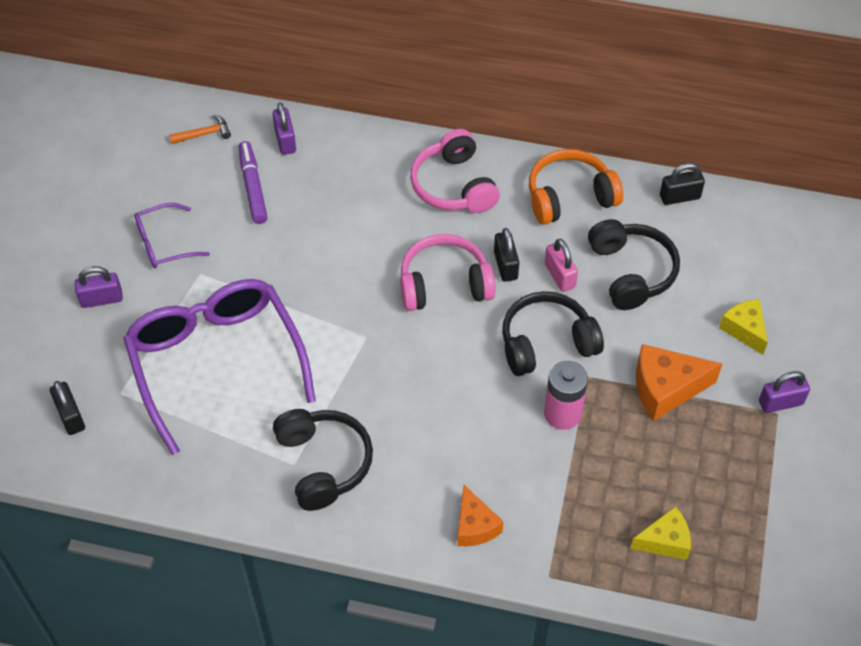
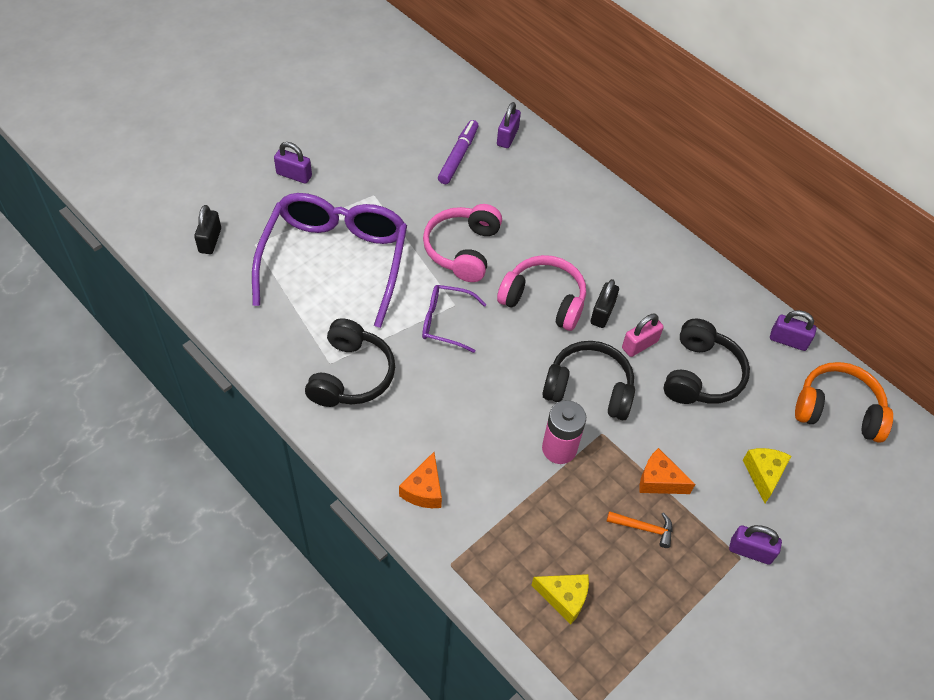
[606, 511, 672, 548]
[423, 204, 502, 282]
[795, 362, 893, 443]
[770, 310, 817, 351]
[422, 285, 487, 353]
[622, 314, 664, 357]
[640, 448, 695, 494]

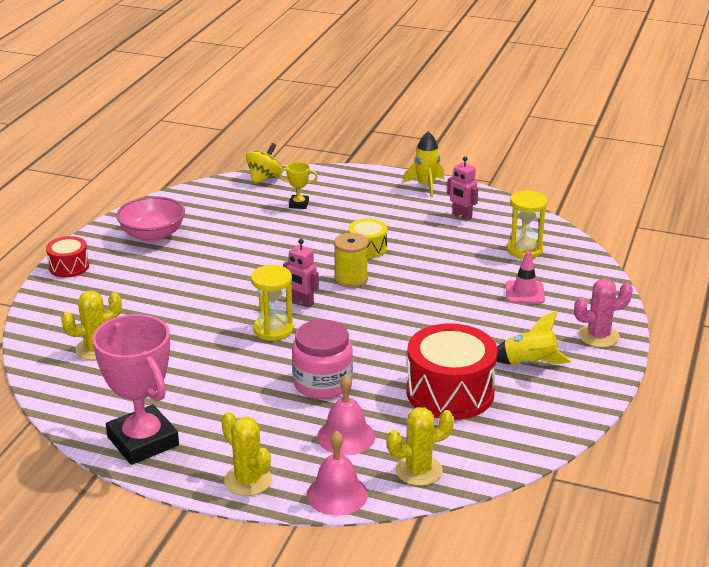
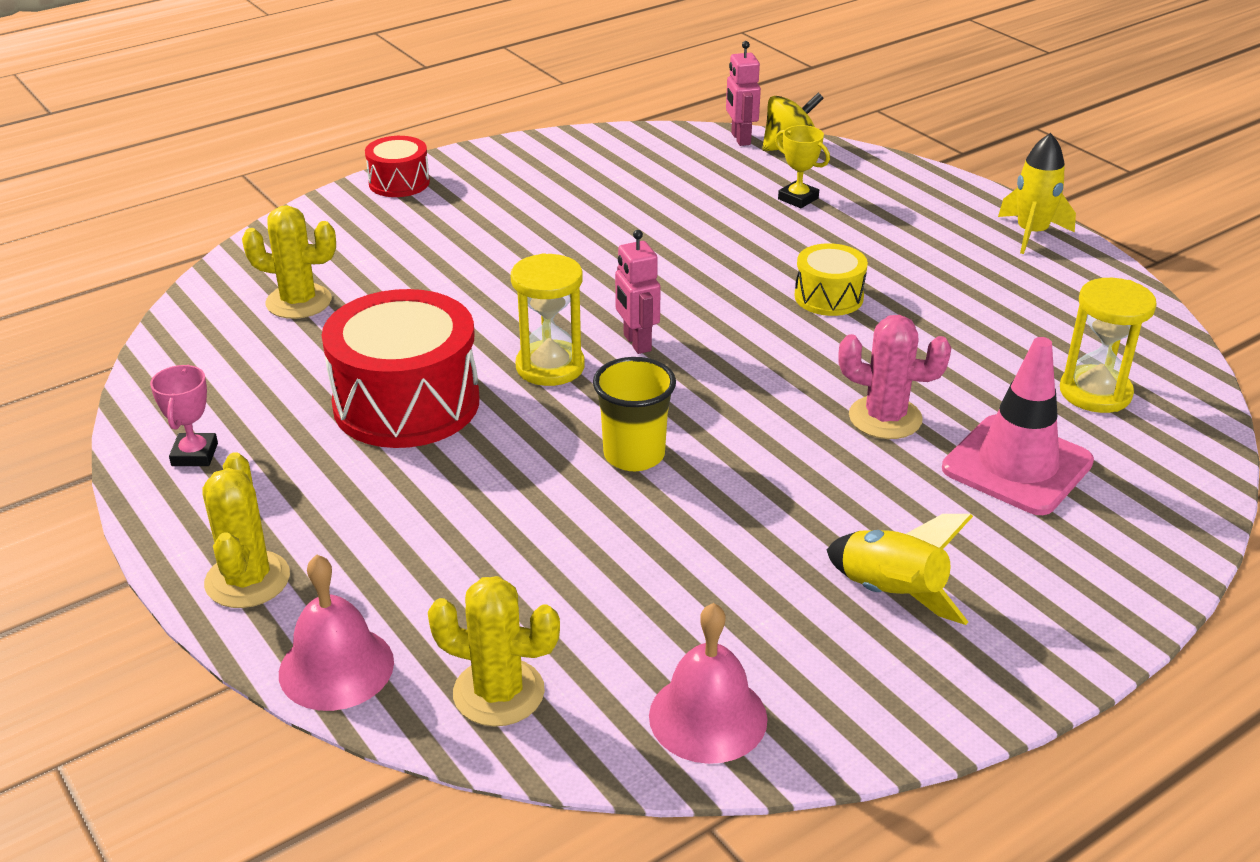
[726, 41, 761, 146]
[116, 196, 185, 242] (first image)
[334, 233, 368, 288] (first image)
[942, 337, 1094, 515]
[838, 315, 951, 439]
[150, 365, 218, 466]
[292, 320, 353, 399] (first image)
[322, 289, 479, 448]
[649, 603, 768, 764]
[593, 357, 676, 471]

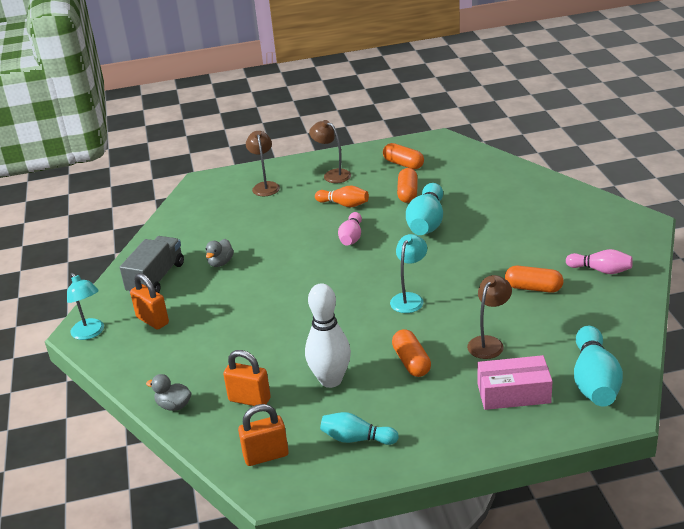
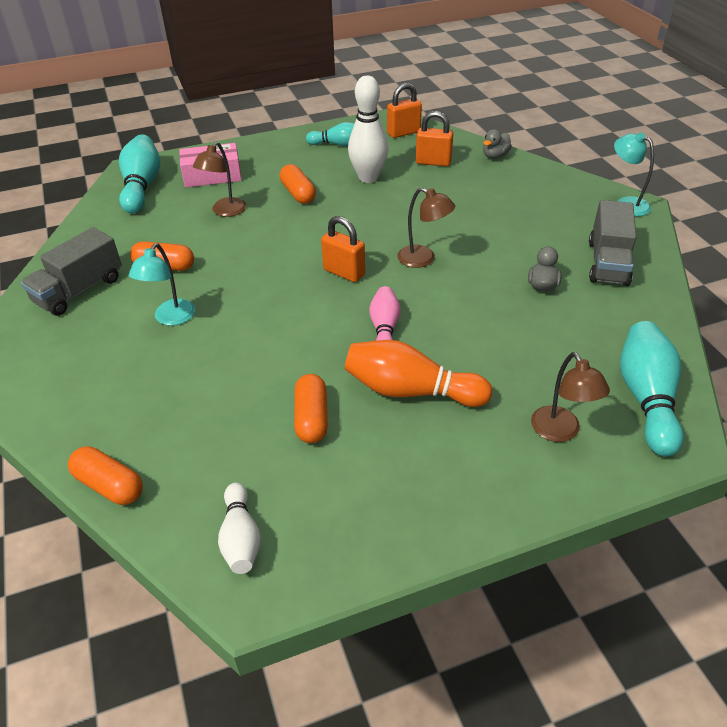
[397, 187, 455, 268]
[68, 446, 143, 505]
[620, 321, 684, 456]
[345, 340, 492, 407]
[129, 243, 195, 326]
[21, 227, 122, 316]
[321, 216, 365, 282]
[483, 129, 512, 159]
[218, 483, 261, 574]

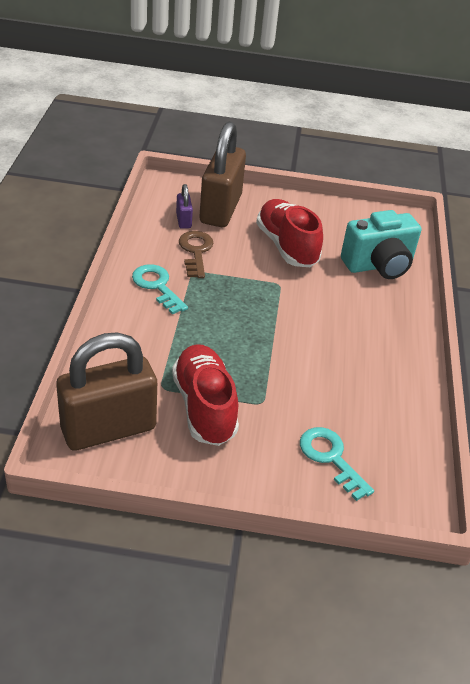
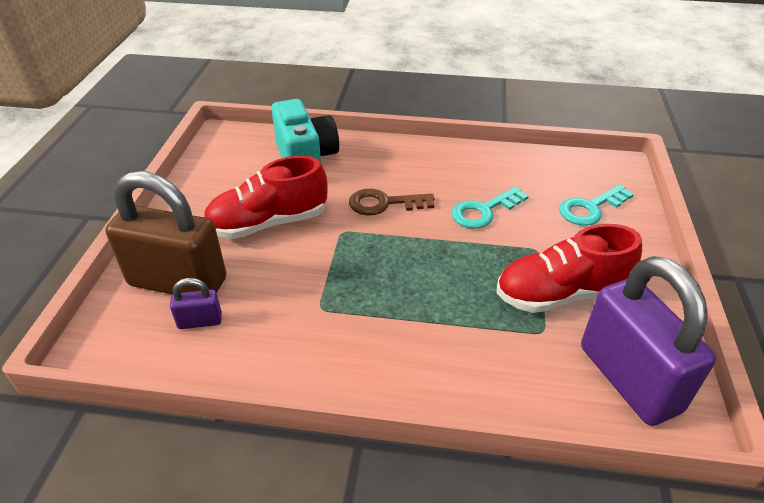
[349, 188, 435, 216]
[451, 186, 528, 229]
[581, 256, 716, 426]

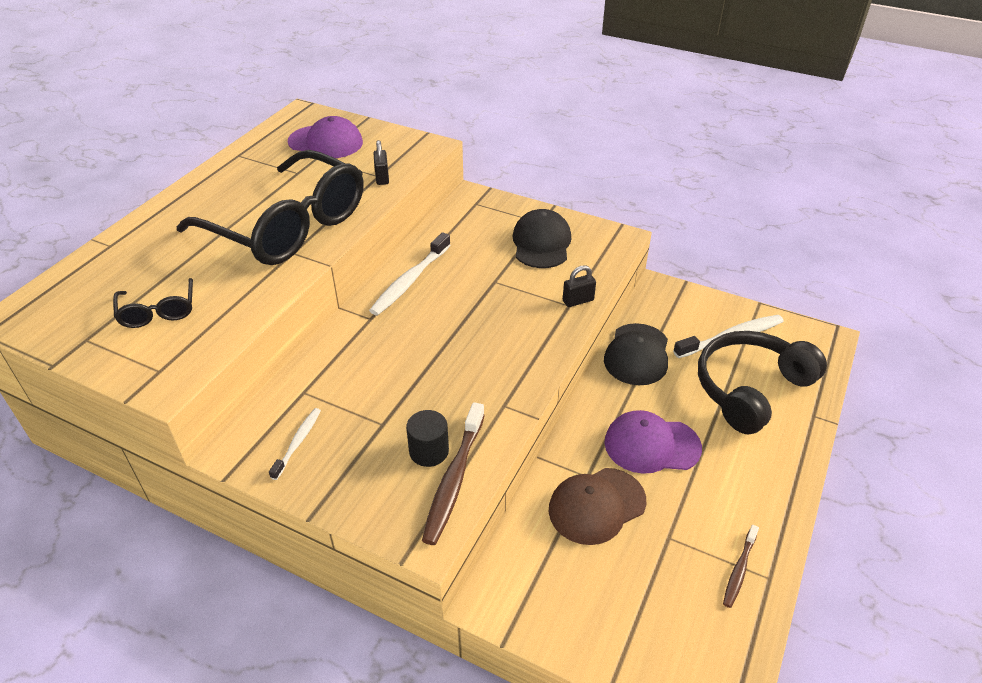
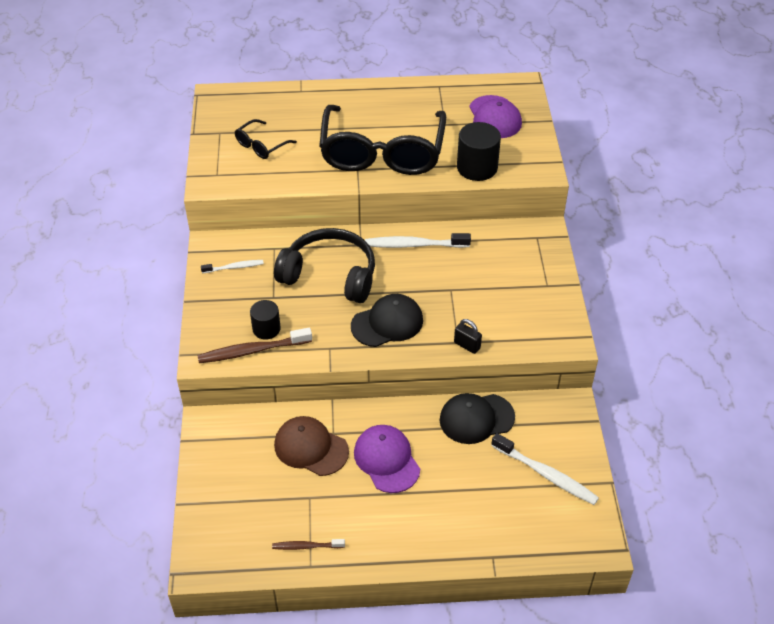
[457, 122, 501, 181]
[351, 294, 423, 347]
[274, 228, 375, 303]

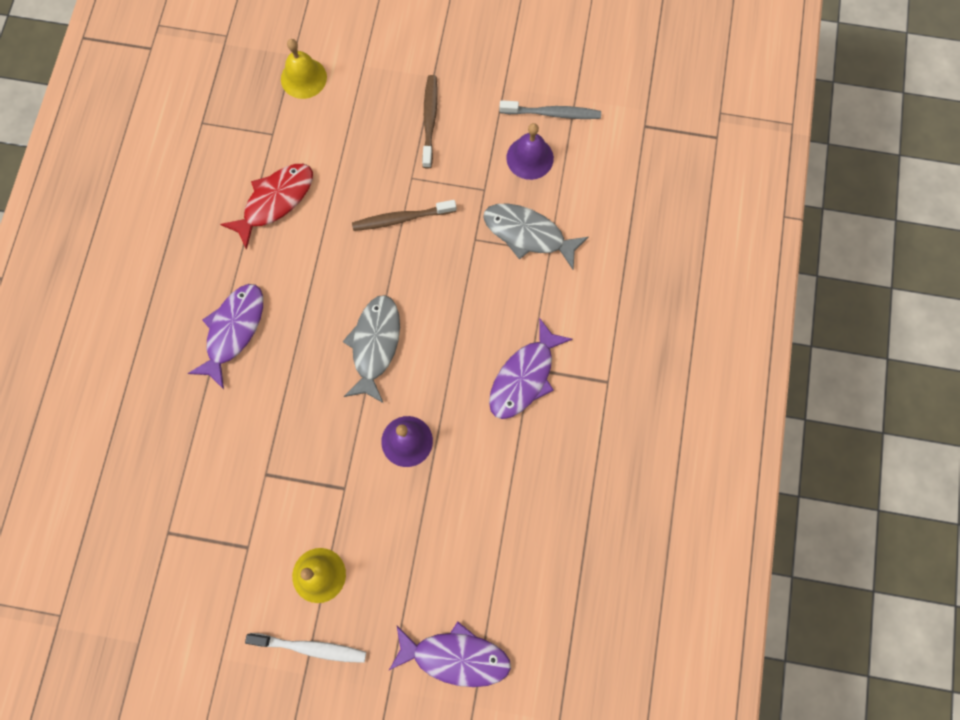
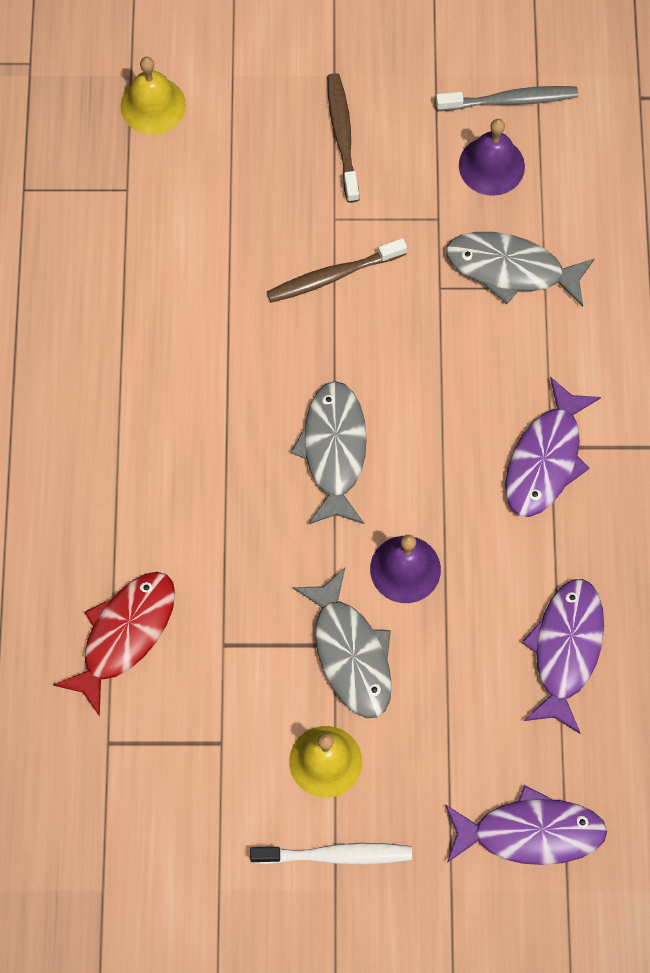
[53, 572, 175, 716]
[522, 579, 604, 734]
[293, 568, 392, 718]

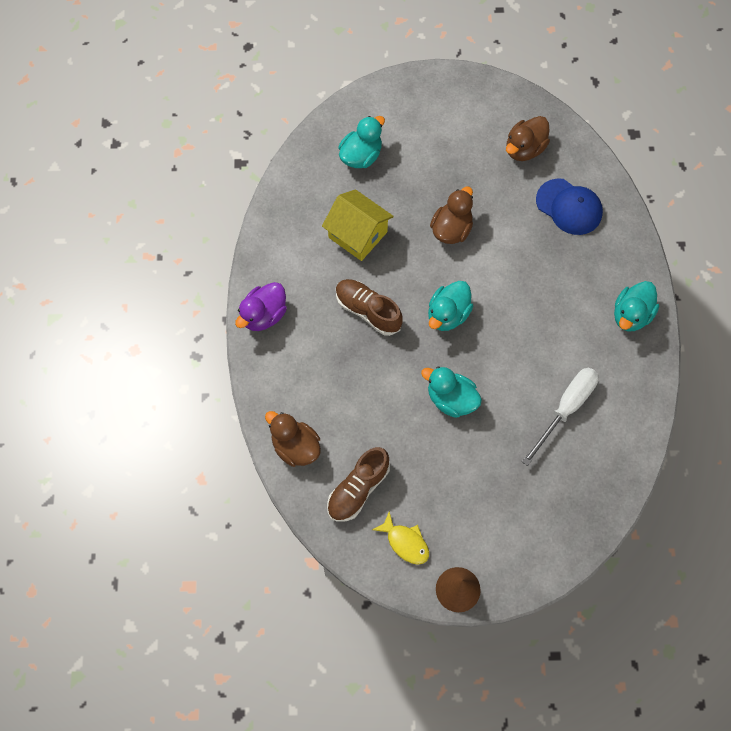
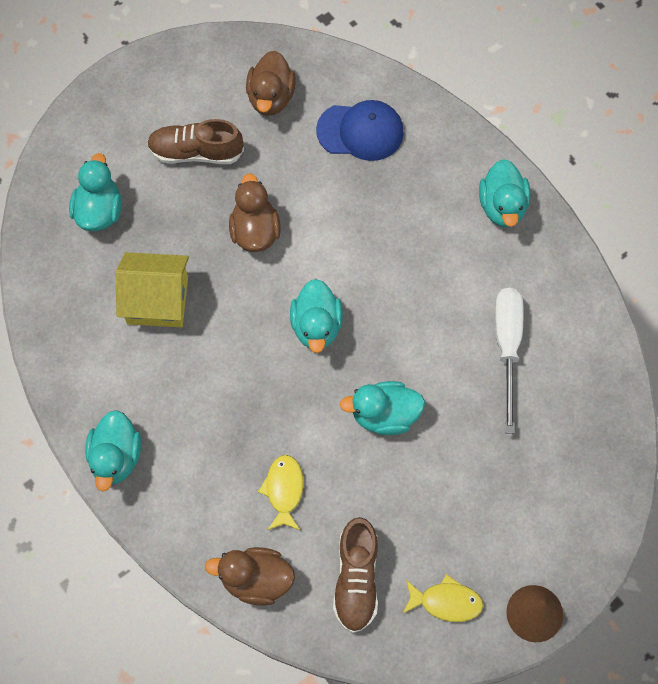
[147, 119, 244, 164]
[85, 410, 141, 492]
[258, 455, 304, 531]

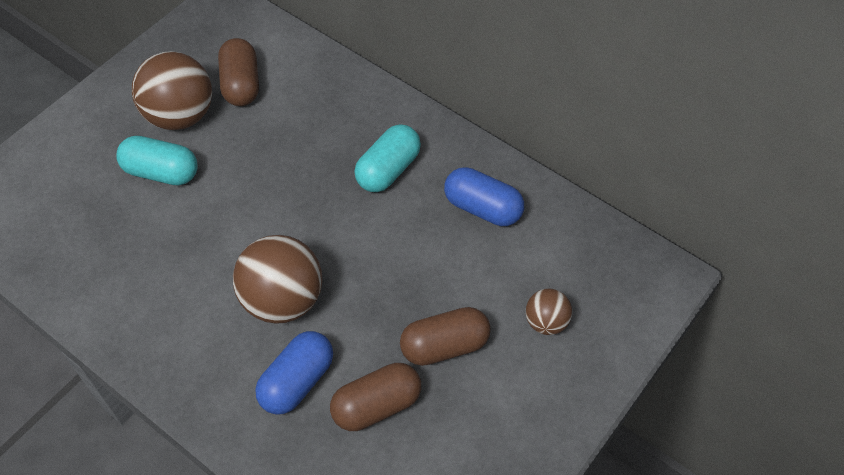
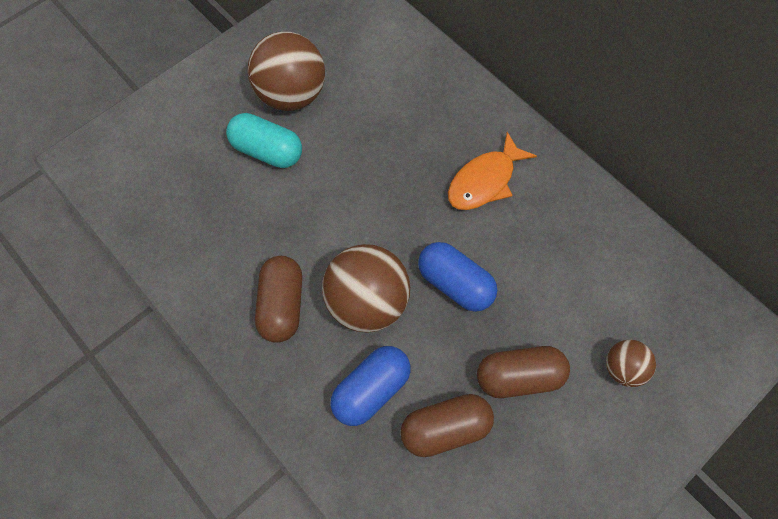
[255, 256, 302, 343]
[448, 132, 537, 210]
[418, 242, 497, 312]

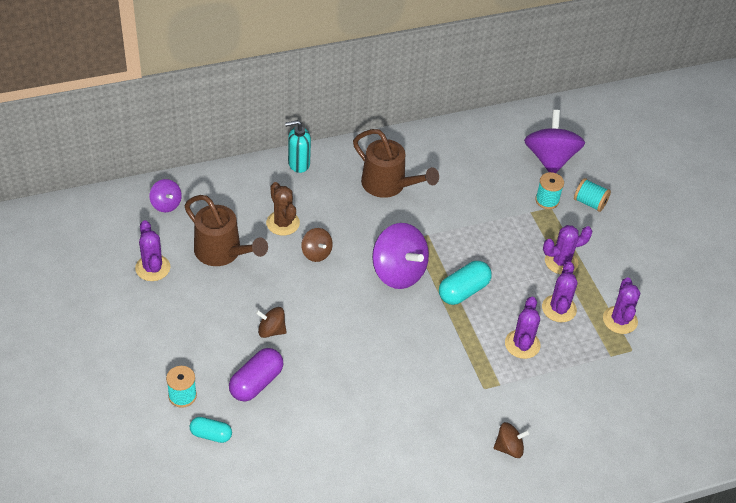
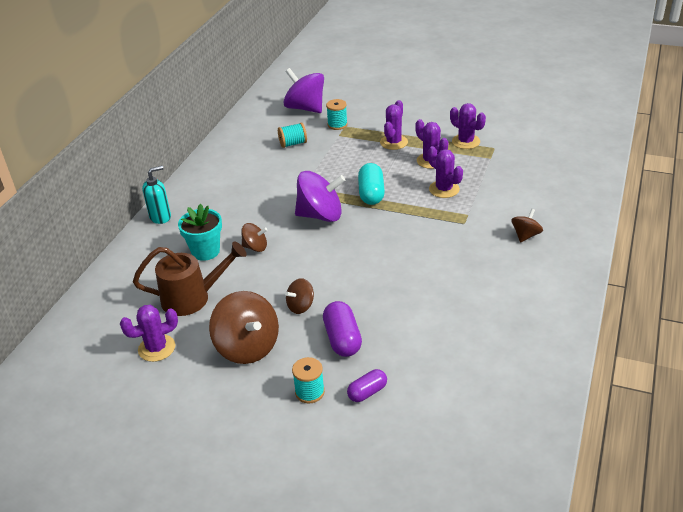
[142, 166, 171, 224]
[353, 129, 439, 198] (first image)
[278, 123, 307, 148]
[150, 179, 182, 212] (first image)
[178, 203, 222, 261]
[120, 305, 178, 362]
[347, 369, 387, 402]
[209, 291, 279, 364]

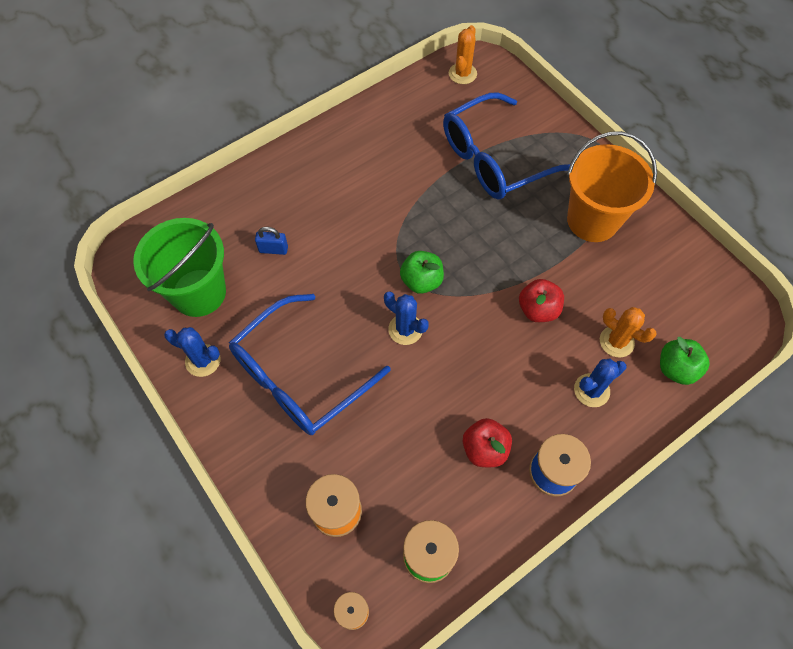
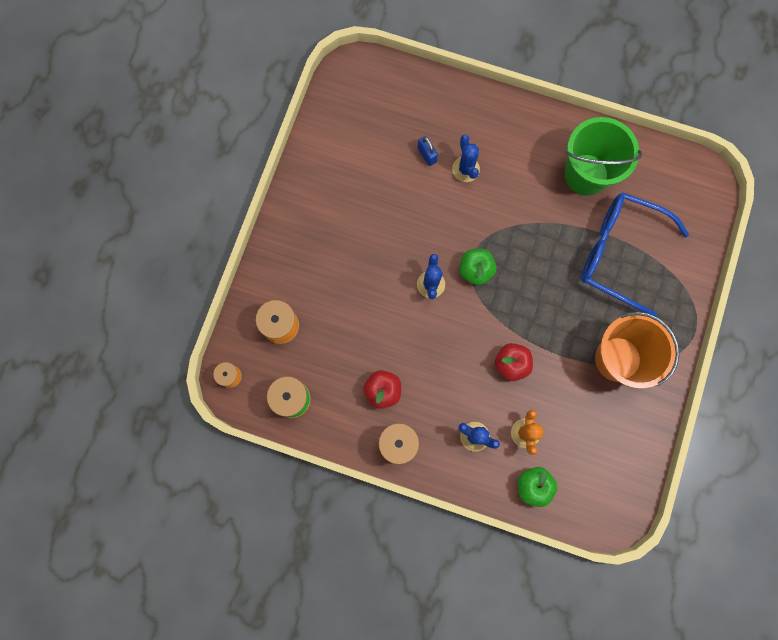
[449, 25, 477, 84] (first image)
[565, 117, 642, 196]
[229, 294, 391, 435] (first image)
[452, 135, 480, 182]

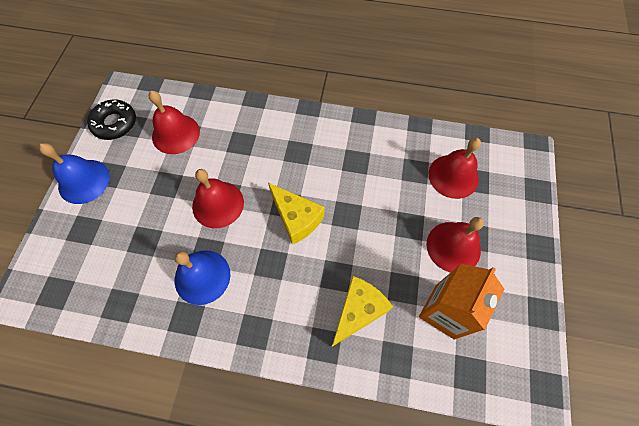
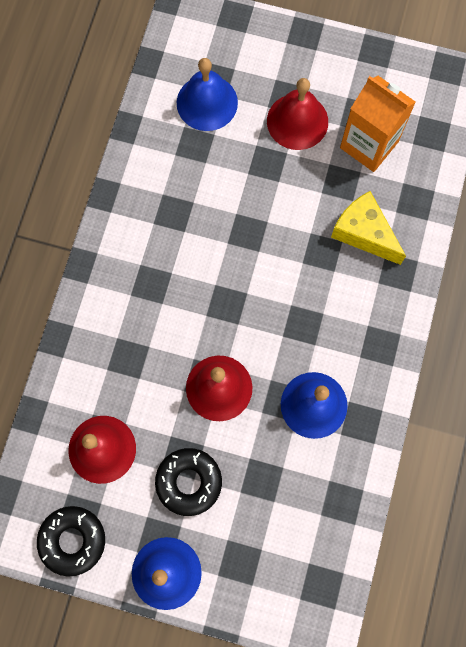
[177, 58, 238, 131]
[268, 183, 324, 245] (first image)
[155, 448, 222, 516]

